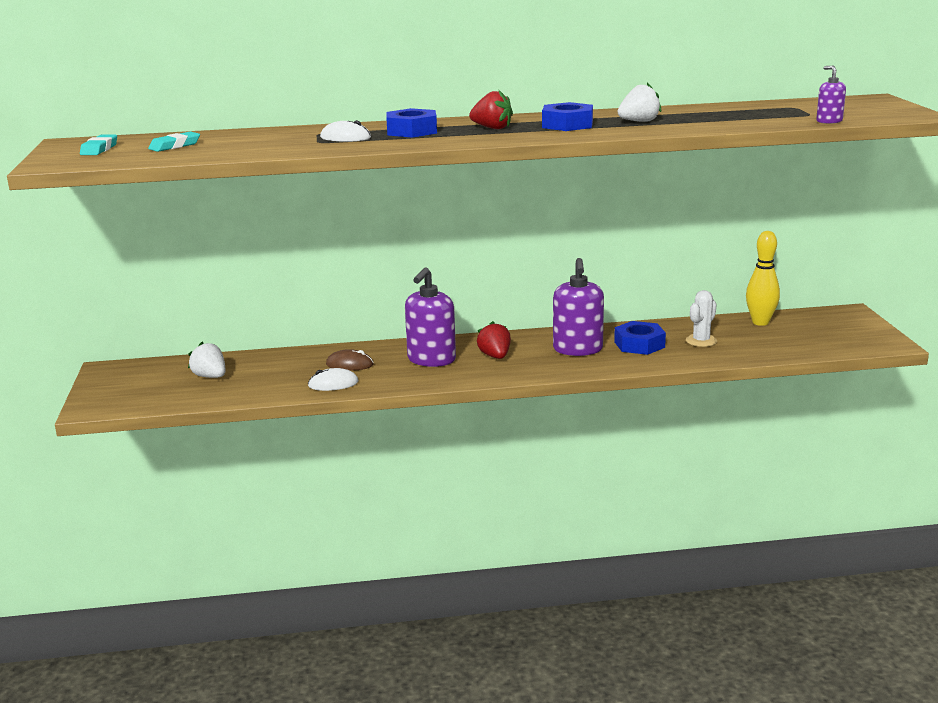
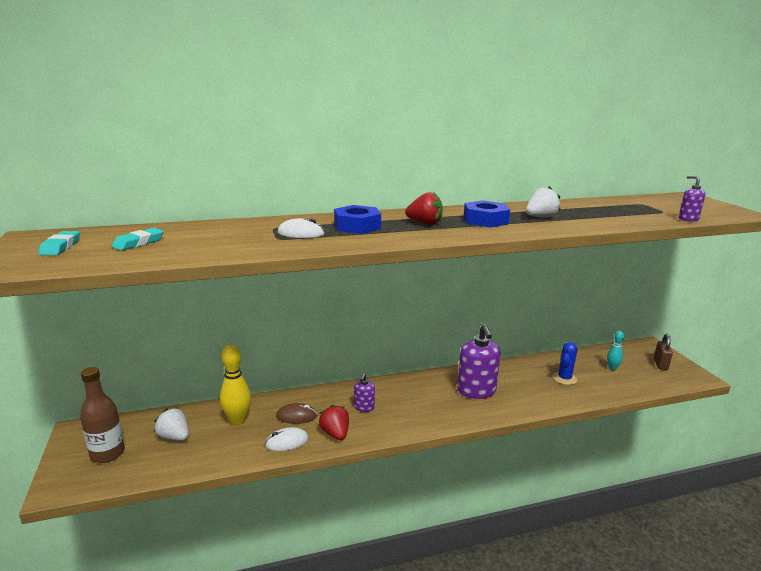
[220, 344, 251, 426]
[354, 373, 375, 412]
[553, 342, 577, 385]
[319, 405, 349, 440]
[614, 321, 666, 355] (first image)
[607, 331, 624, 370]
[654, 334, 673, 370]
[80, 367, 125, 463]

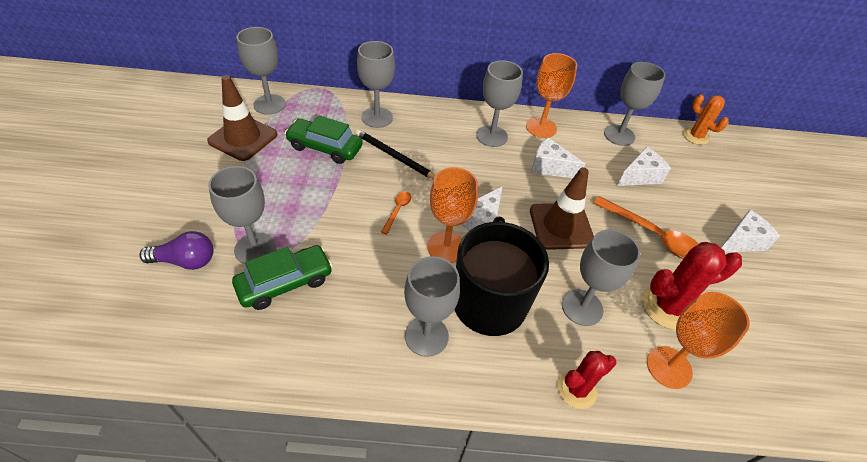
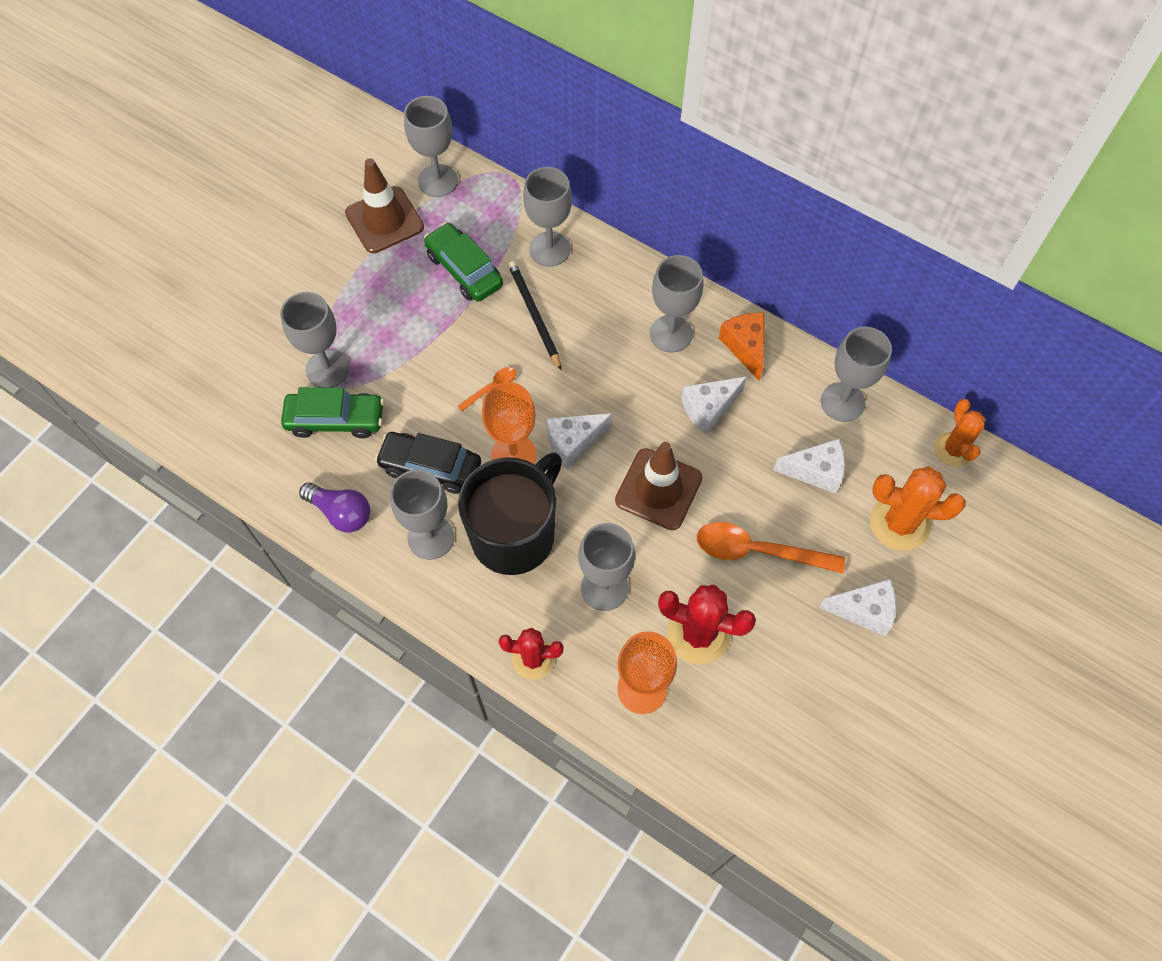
[719, 313, 764, 381]
[681, 376, 747, 435]
[697, 522, 845, 574]
[299, 483, 370, 533]
[375, 432, 481, 494]
[870, 467, 966, 551]

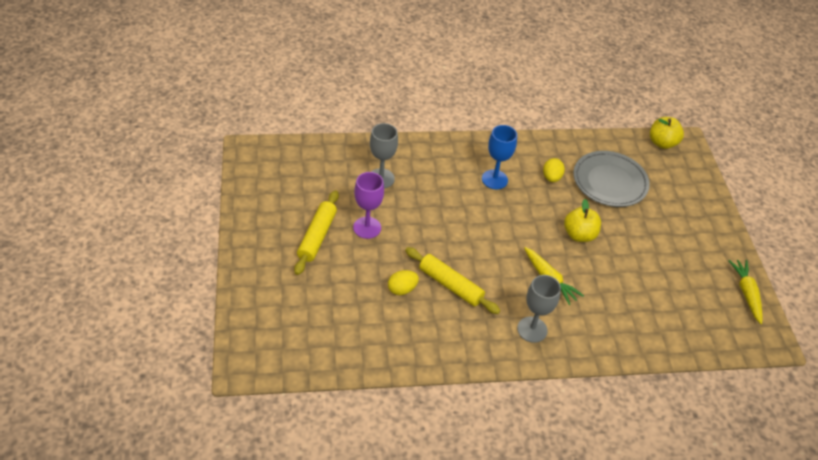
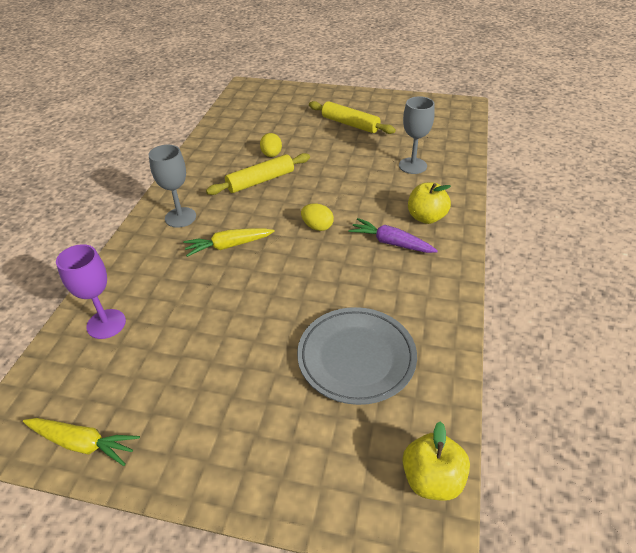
[348, 218, 438, 253]
[301, 203, 334, 231]
[56, 244, 126, 339]
[408, 182, 451, 224]

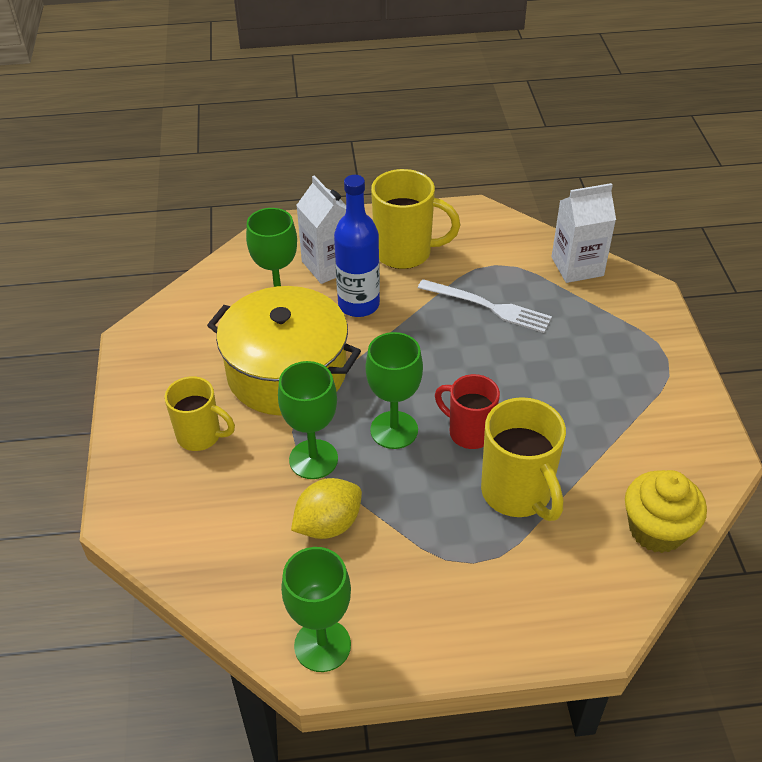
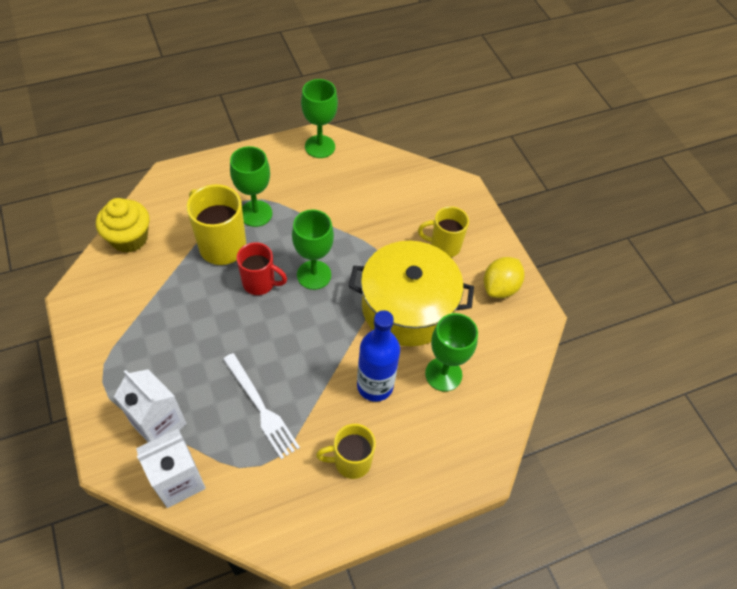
[316, 424, 376, 479]
[114, 369, 187, 442]
[223, 353, 300, 459]
[230, 146, 272, 227]
[484, 257, 525, 298]

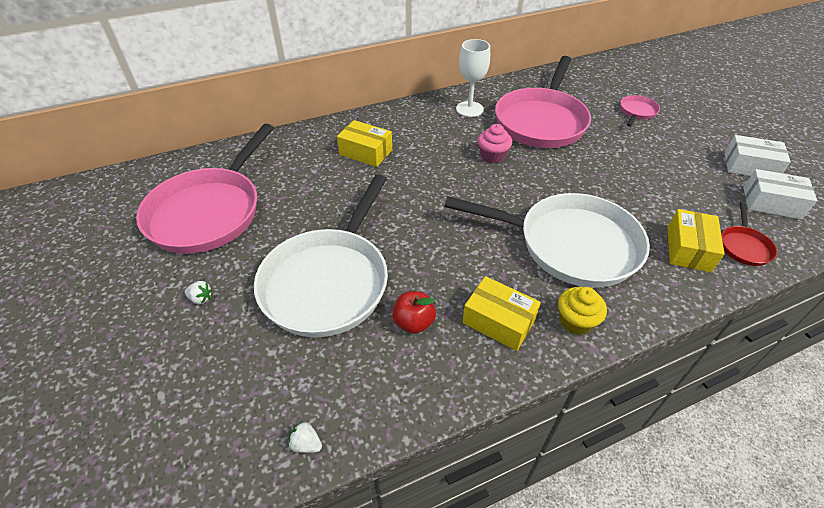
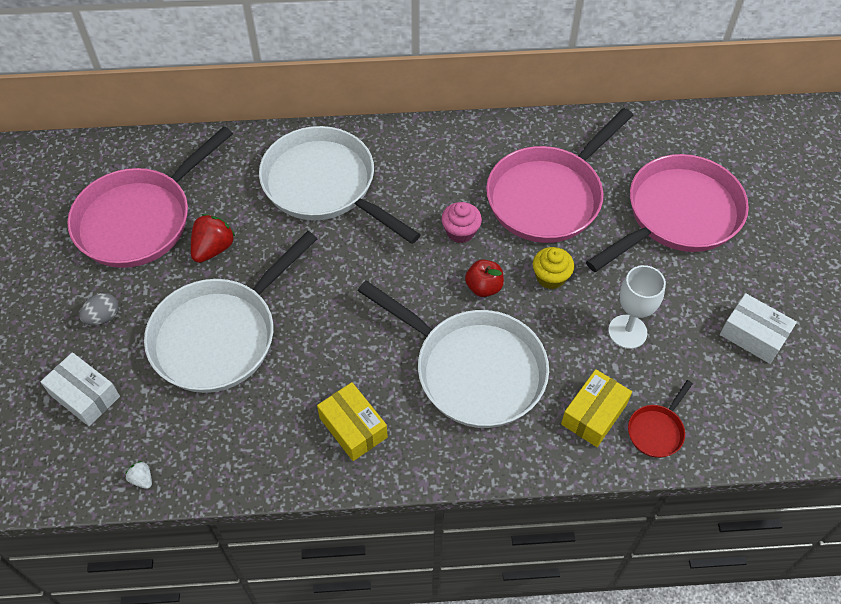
[608, 265, 666, 349]
[586, 154, 749, 272]
[259, 126, 421, 244]
[40, 352, 120, 426]
[79, 293, 119, 325]
[533, 247, 574, 289]
[465, 260, 504, 297]
[191, 214, 235, 263]

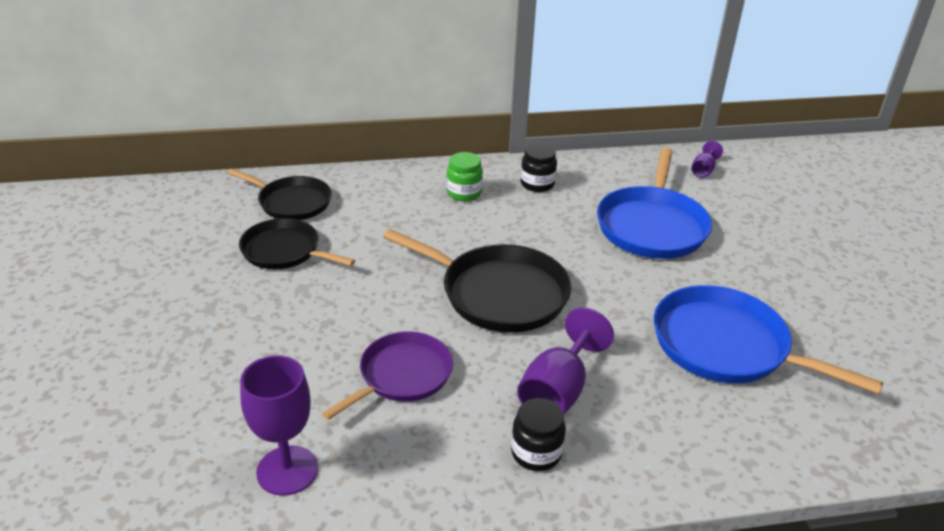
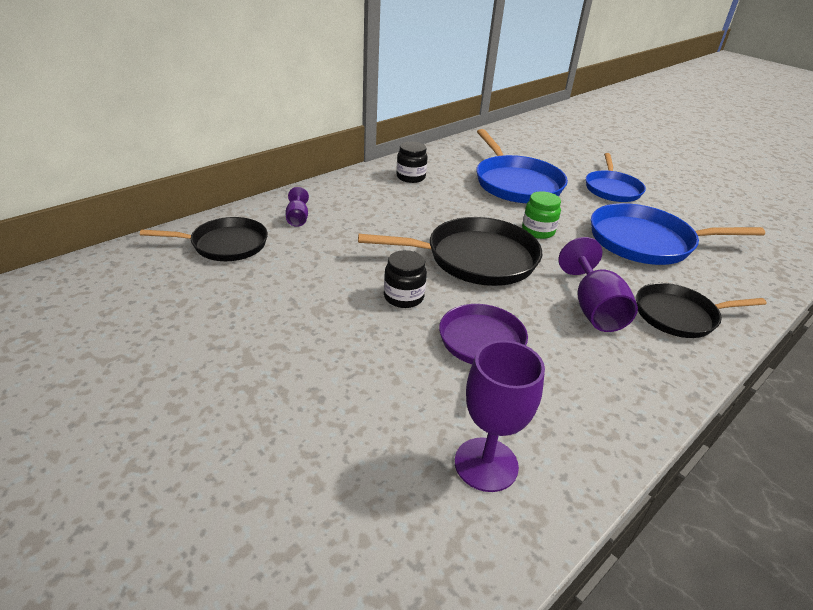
[285, 187, 309, 227]
[522, 191, 561, 239]
[636, 283, 766, 338]
[384, 250, 427, 308]
[586, 153, 646, 202]

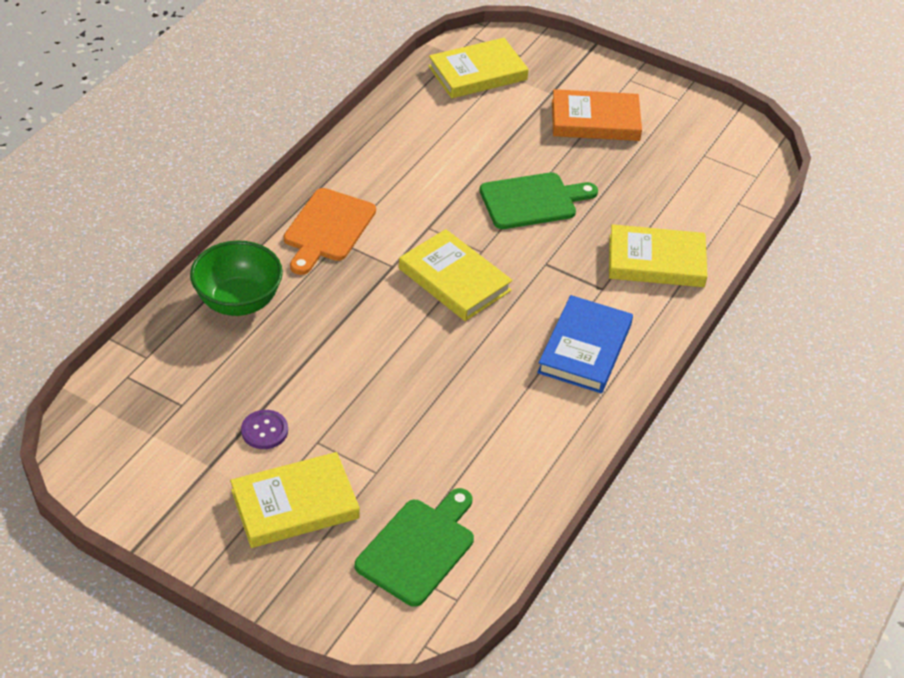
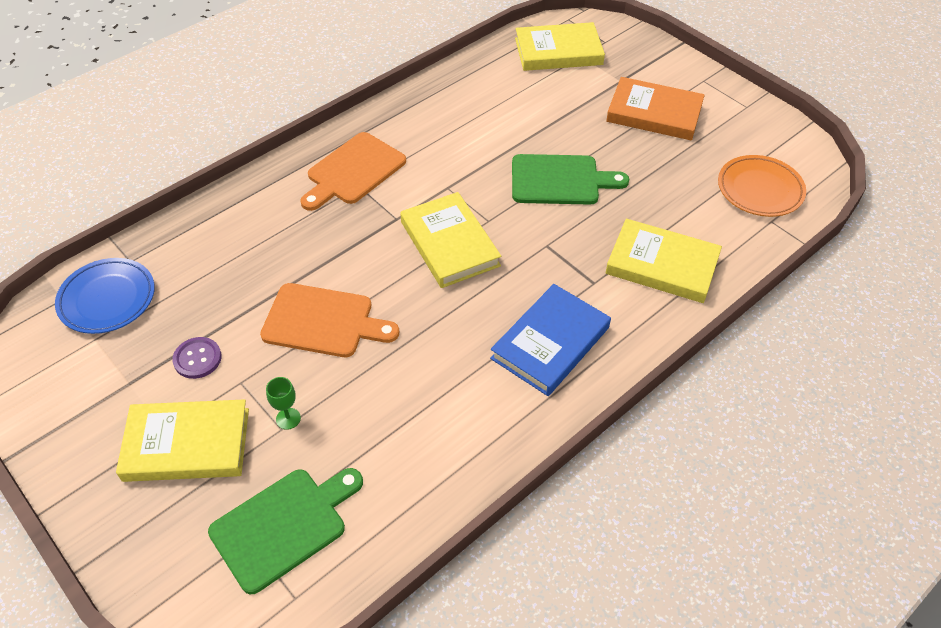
[190, 241, 283, 316] (first image)
[718, 155, 806, 217]
[55, 258, 155, 334]
[260, 283, 399, 357]
[266, 377, 301, 430]

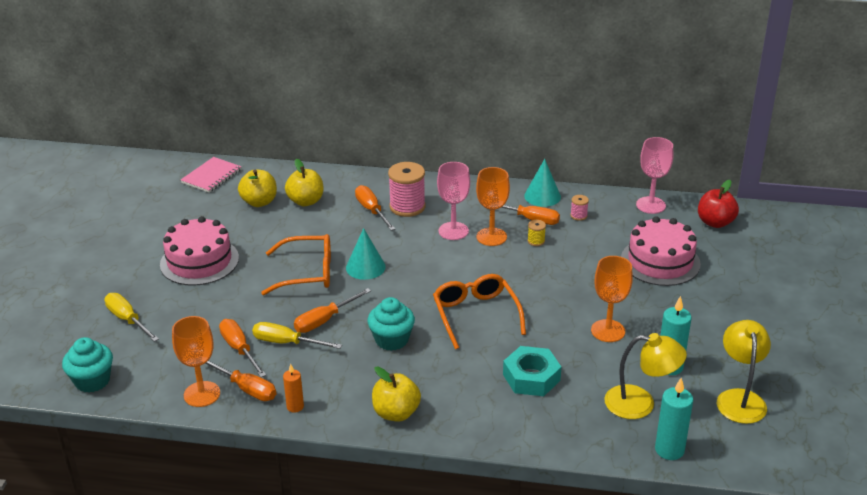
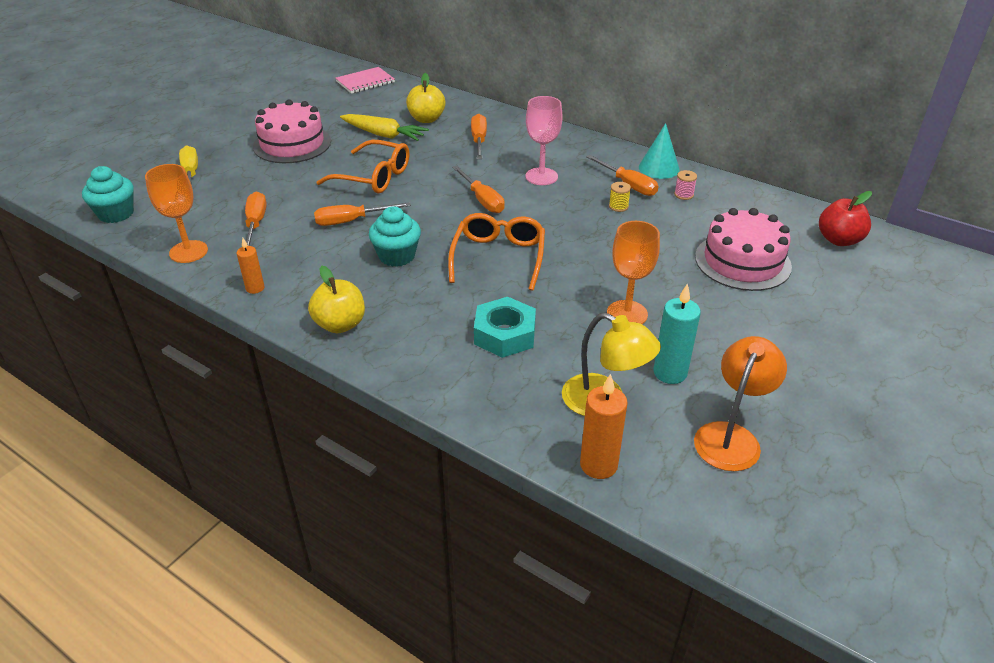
[636, 137, 673, 214] (first image)
[388, 162, 425, 217] (first image)
[476, 167, 510, 246] (first image)
[238, 170, 277, 207] (first image)
[346, 228, 386, 280] (first image)
[694, 336, 787, 471]
[252, 322, 342, 349] (first image)
[452, 166, 505, 213]
[580, 374, 628, 479]
[340, 114, 429, 141]

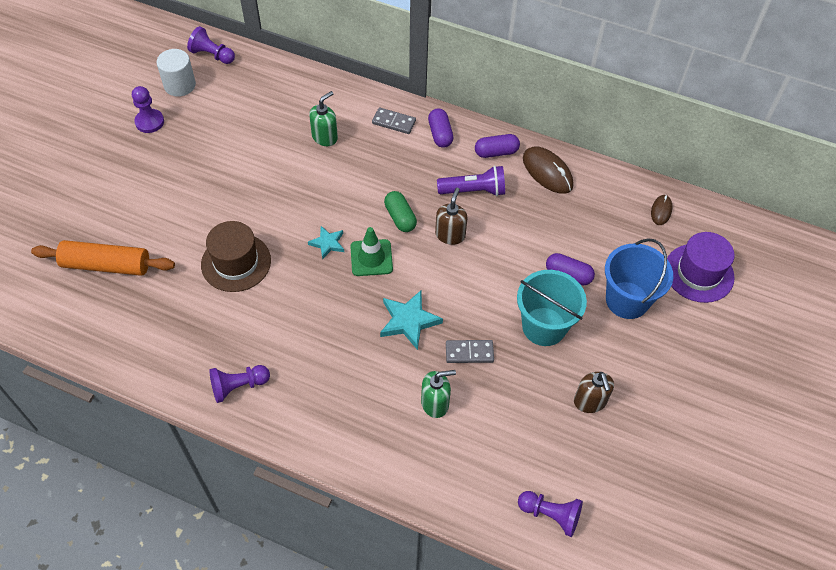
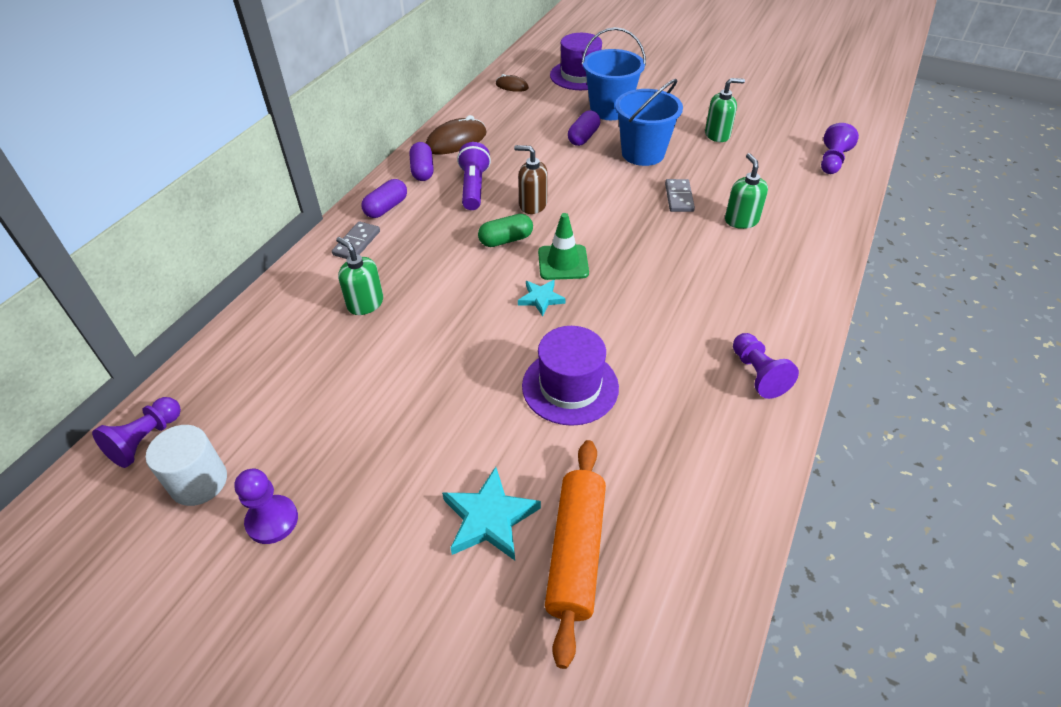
[361, 179, 407, 218]
[522, 326, 619, 426]
[615, 79, 683, 166]
[442, 467, 541, 560]
[705, 78, 745, 142]

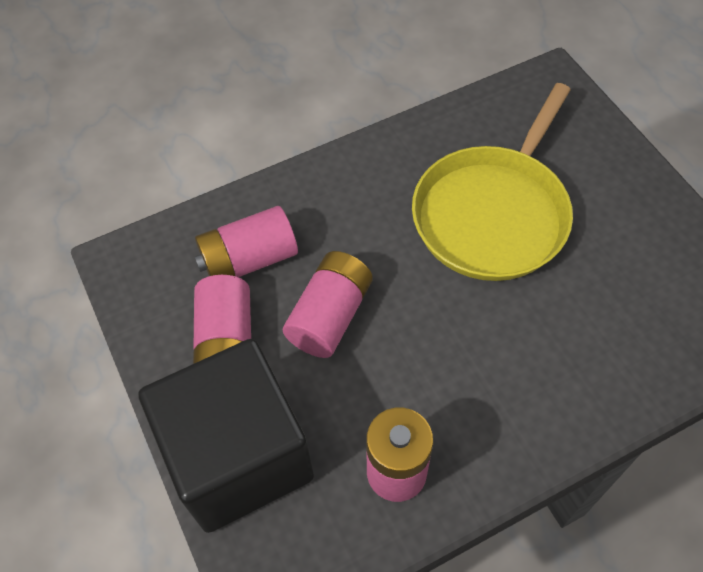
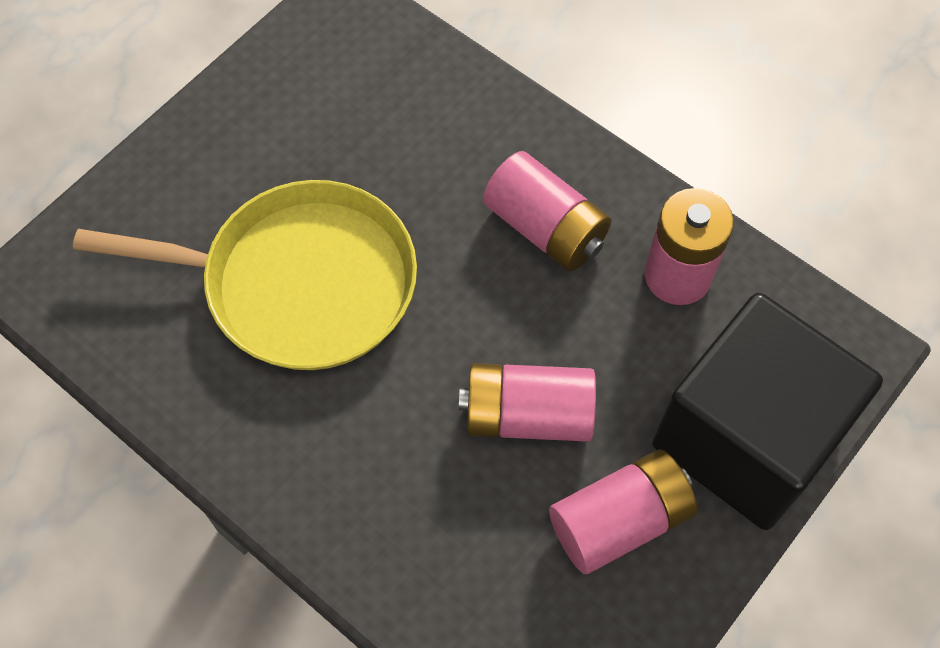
[483, 151, 611, 271]

